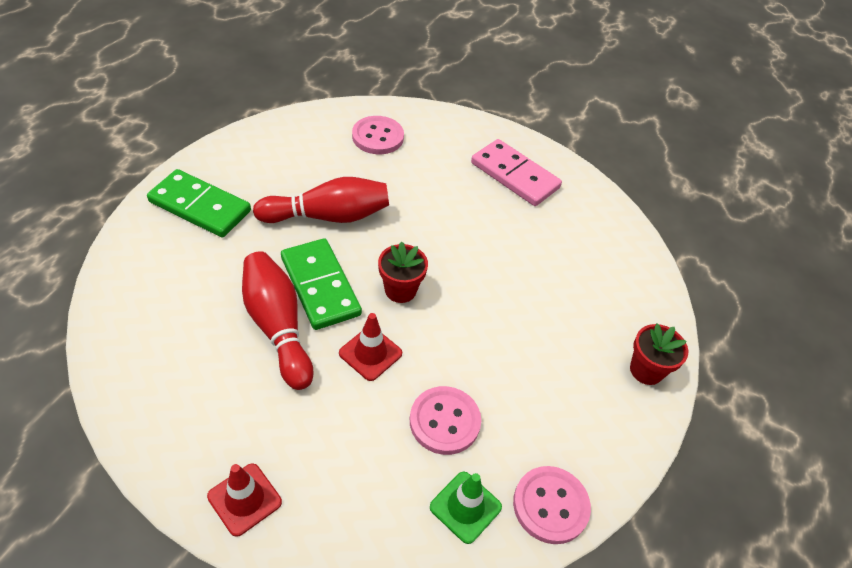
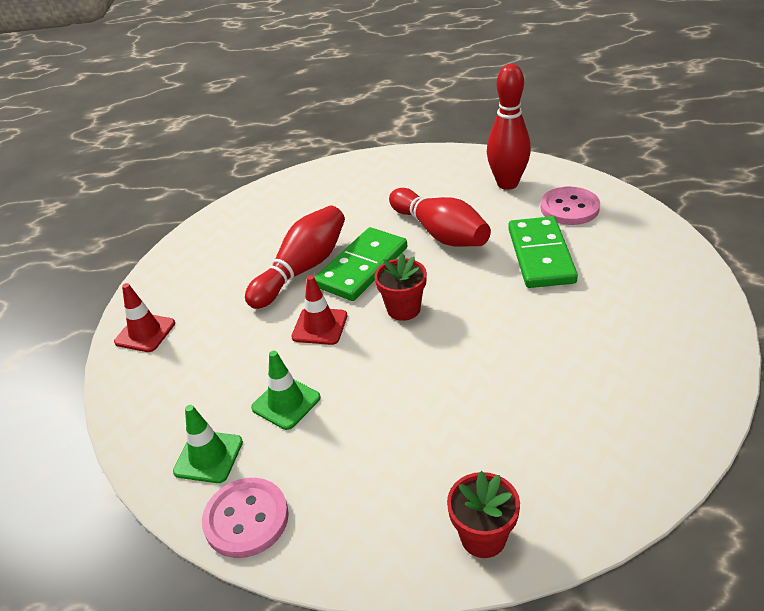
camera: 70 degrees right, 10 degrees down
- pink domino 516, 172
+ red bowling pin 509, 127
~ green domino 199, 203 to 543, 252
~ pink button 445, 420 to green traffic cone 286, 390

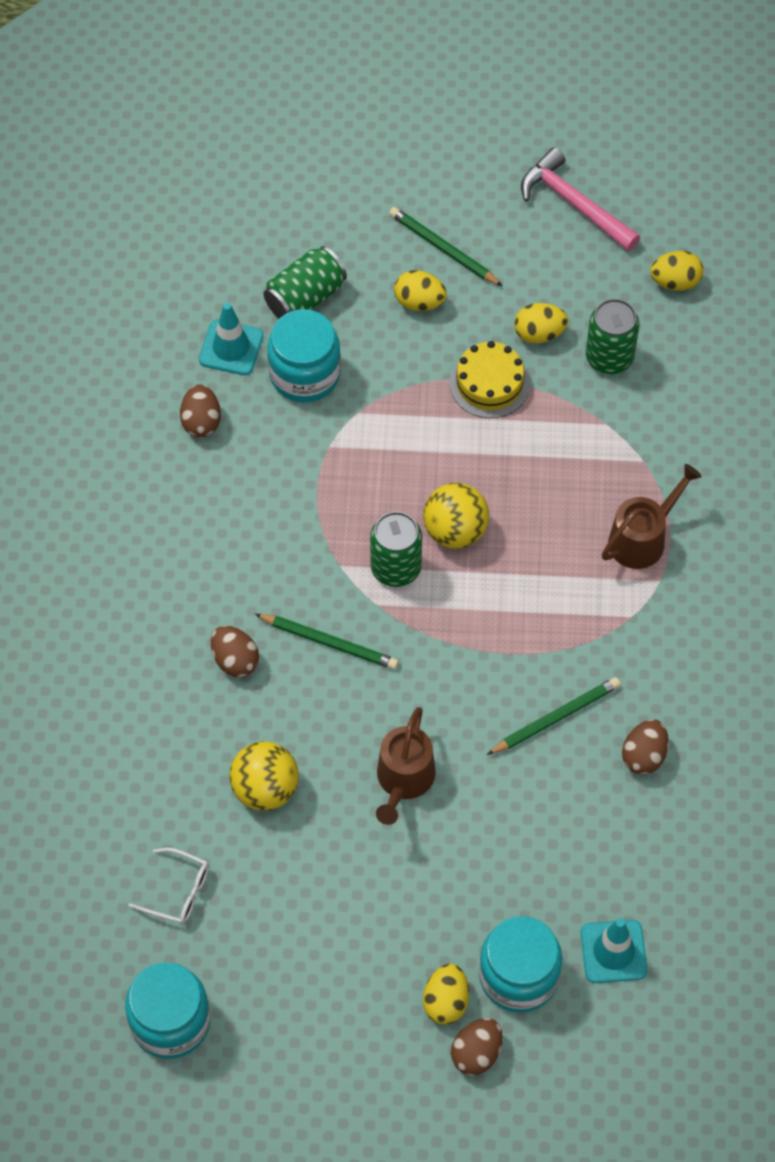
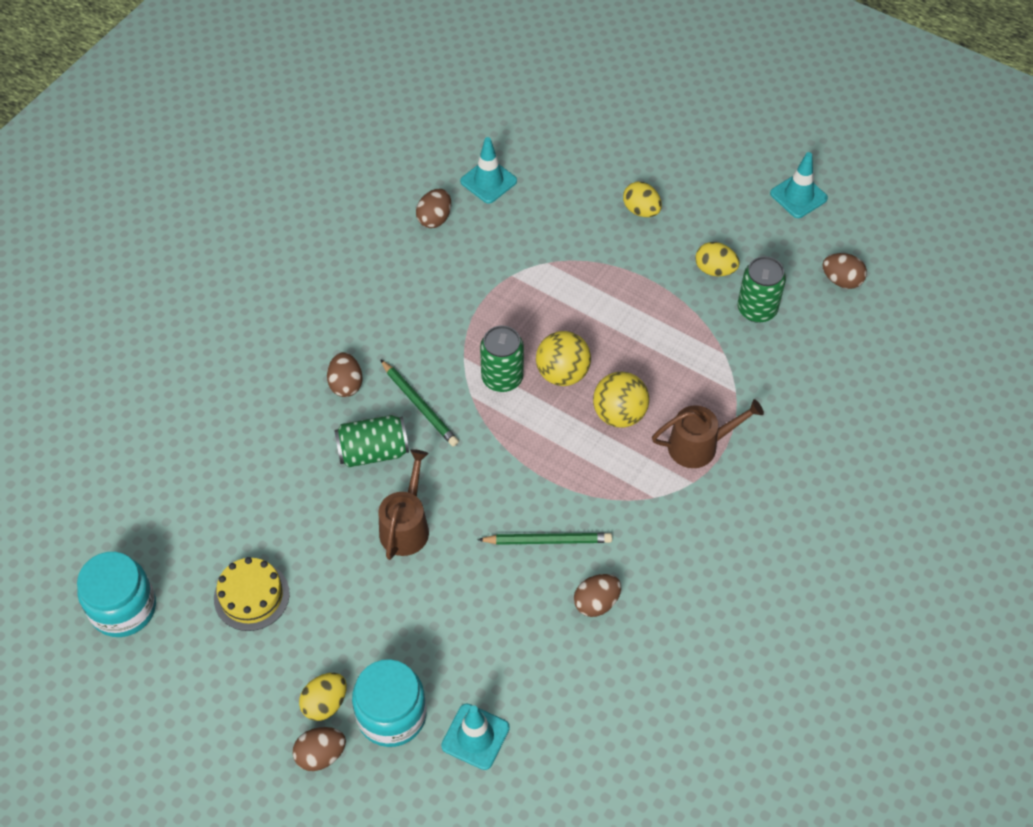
camera: 30 degrees right, 5 degrees down
- white glasses 169, 886
- turquoise jar 304, 356
- green pencil 446, 246
~ yellow ball 264, 776 to 621, 400
~ green can 305, 282 to 371, 441
~ yellow cake 490, 379 to 252, 594
~ pink hammer 580, 199 to turquoise traffic cone 799, 185
~ yellow egg 677, 271 to brown egg 845, 271
~ brown watering can 406, 766 = 403, 504 150 degrees clockwise

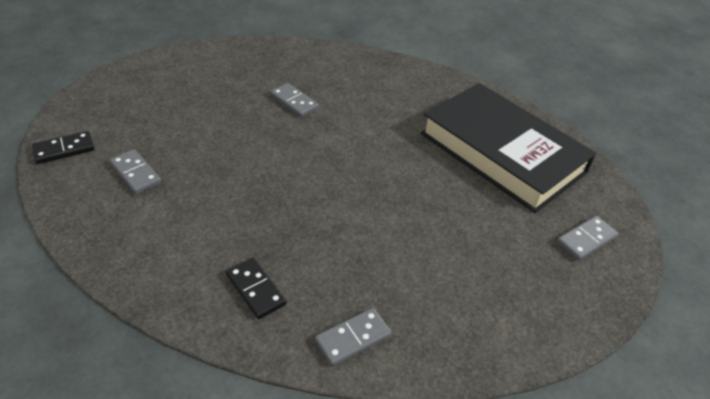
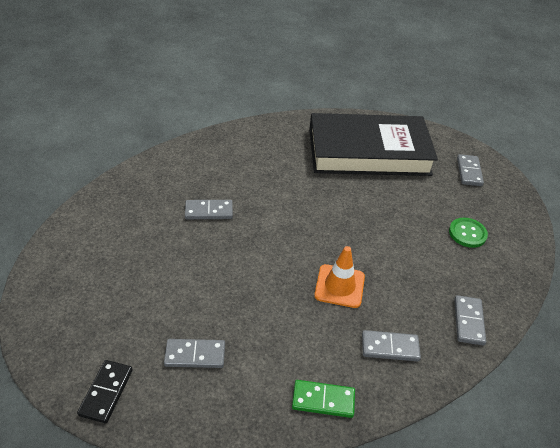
camera: 50 degrees left, 0 degrees up
+ green domino 323, 399
+ orange traffic cone 339, 277
+ green button 468, 233
~ black domino 256, 288 to grey domino 391, 345

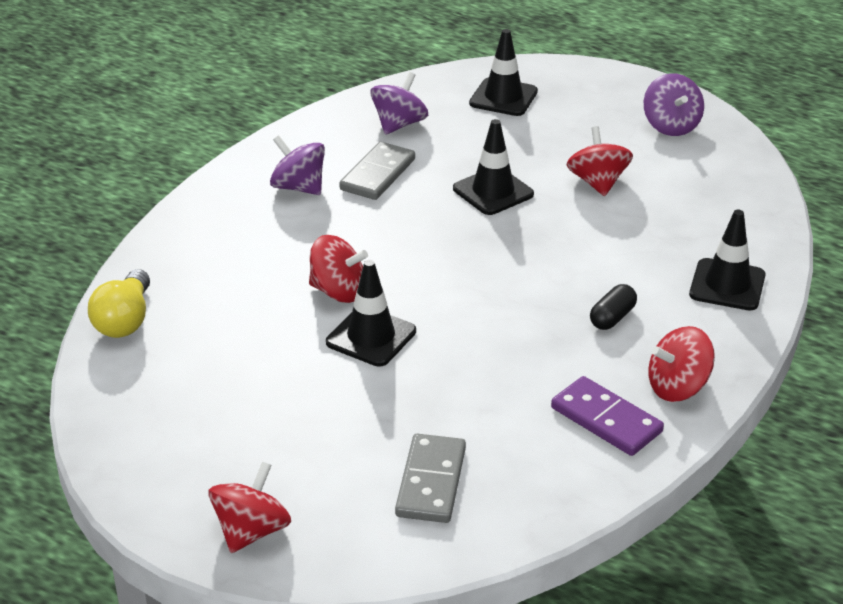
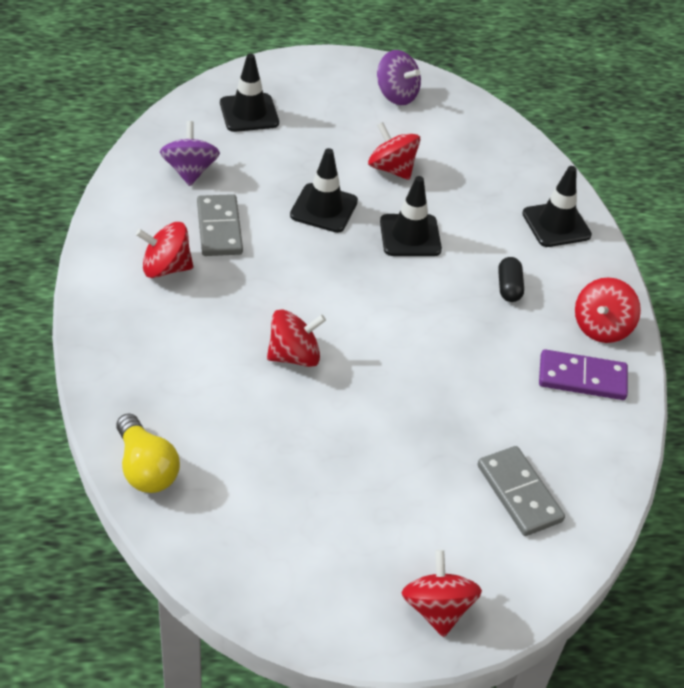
camera: 40 degrees left, 10 degrees up
~ black traffic cone 371, 313 to 411, 216
~ purple spinning top 297, 165 to red spinning top 165, 250

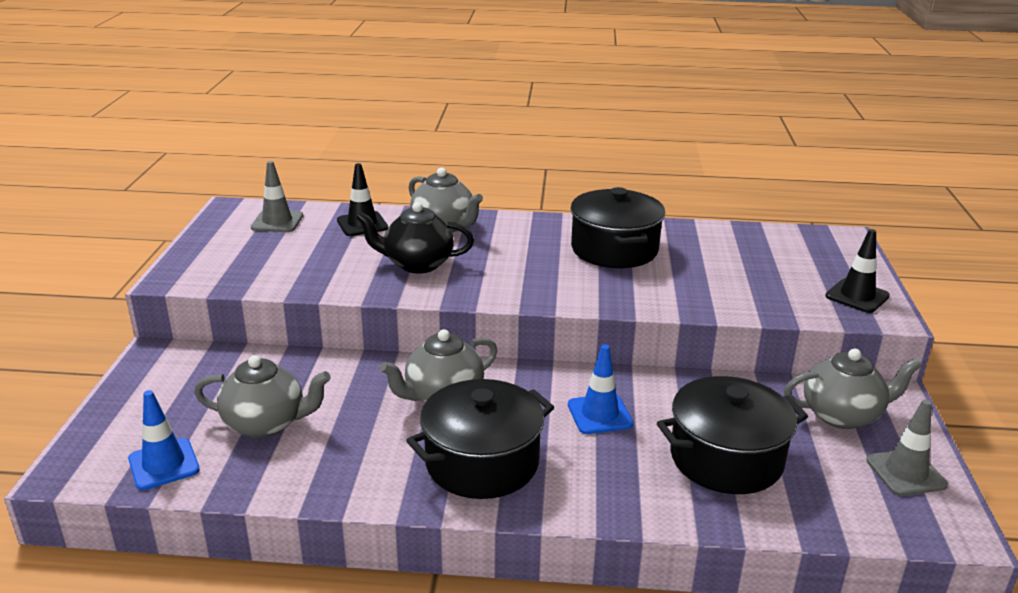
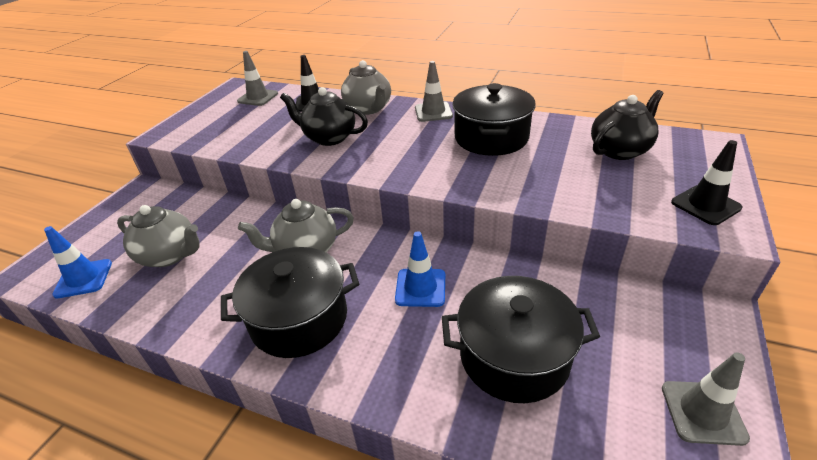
camera: 20 degrees right, 10 degrees up
- grey teapot 853, 389
+ grey traffic cone 434, 91
+ black teapot 627, 125

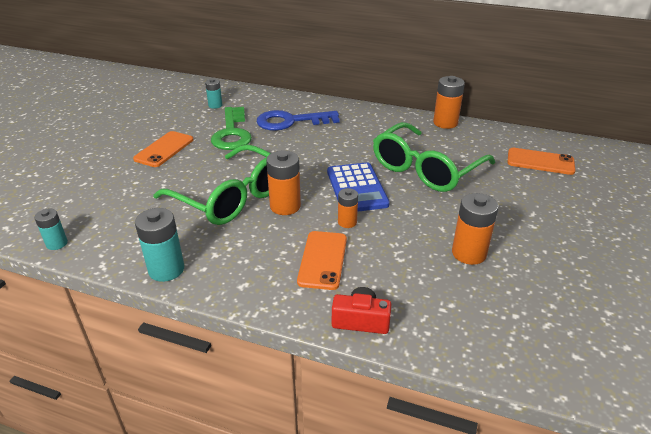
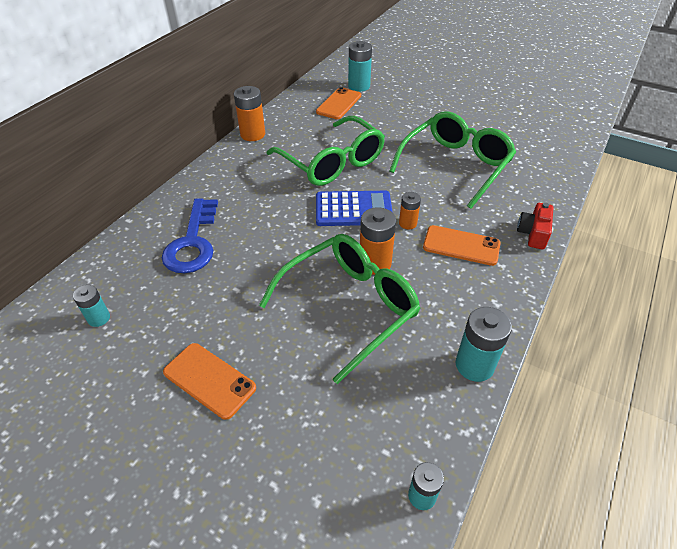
camera: 80 degrees left, 10 degrees up
- green key 231, 128
+ turquoise battery 360, 66
~ orange battery 475, 229 to green glasses 452, 160

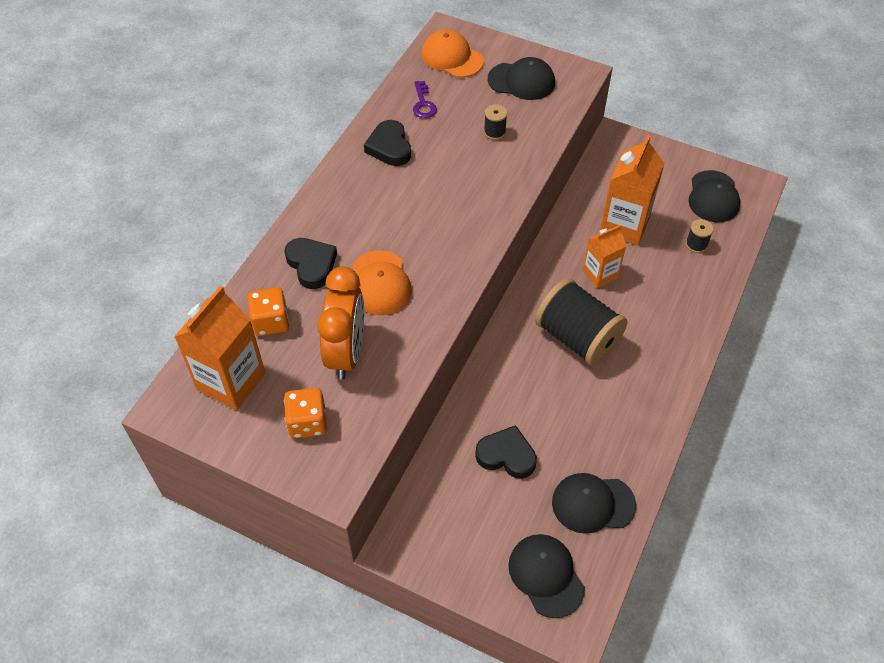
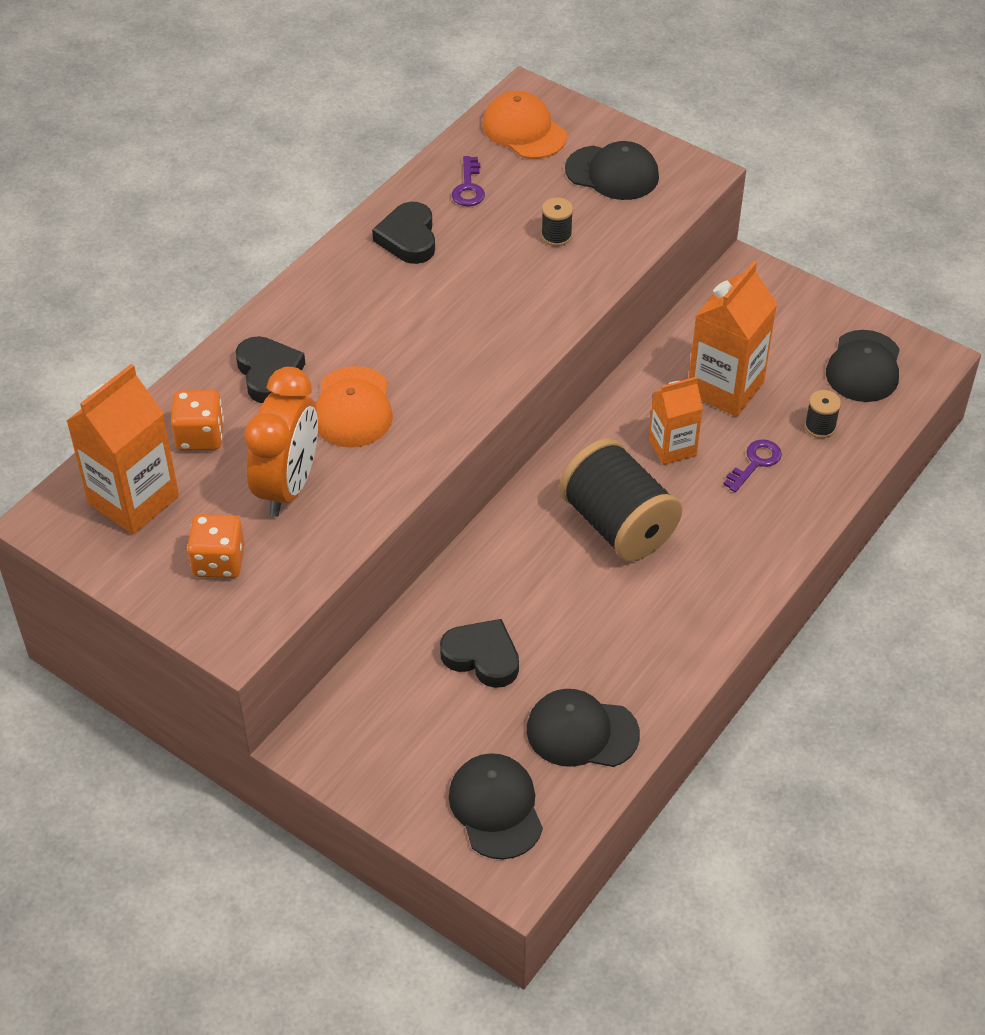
camera: 10 degrees right, 5 degrees down
+ purple key 752, 465

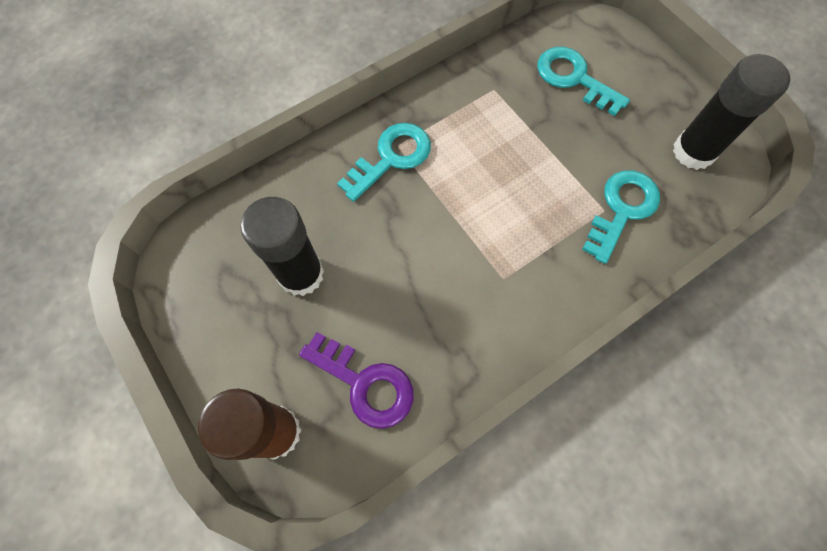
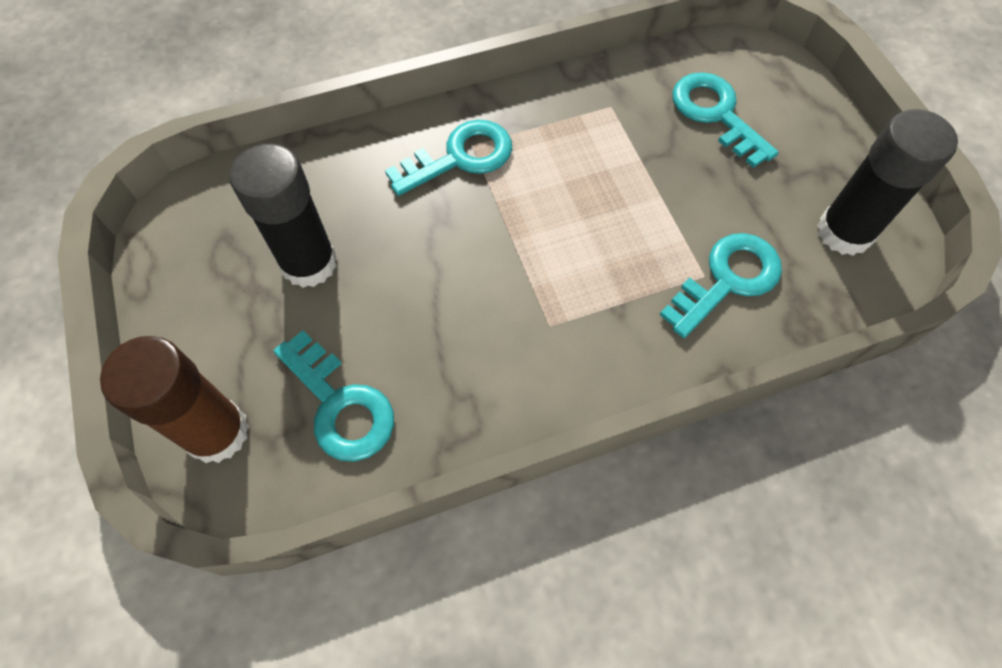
camera: 15 degrees right, 5 degrees down
~ purple key 356, 380 to turquoise key 334, 396

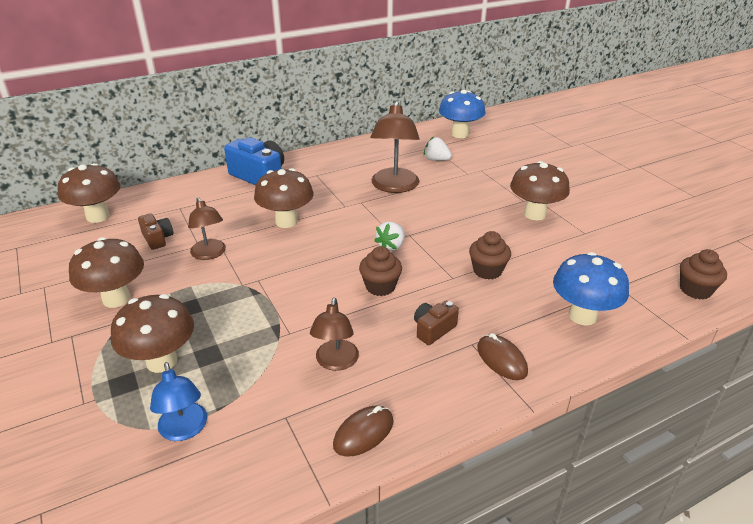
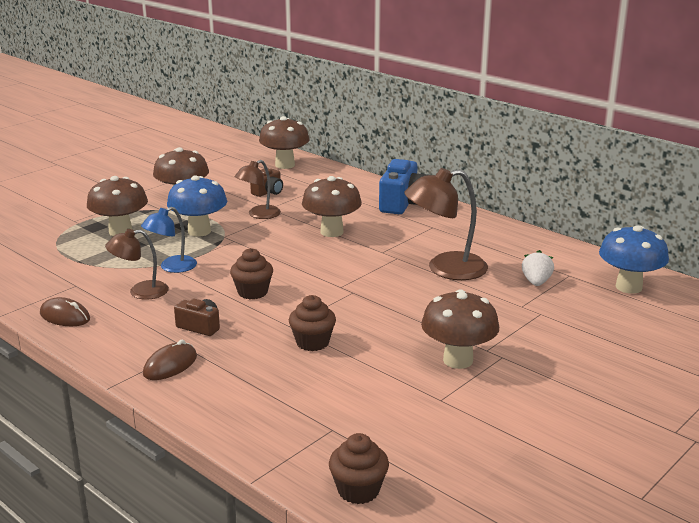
camera: 70 degrees right, 10 degrees down
- white strawberry 389, 236
~ blue lamp 178, 401 to 169, 240
~ blue mushroom 591, 289 to 197, 206

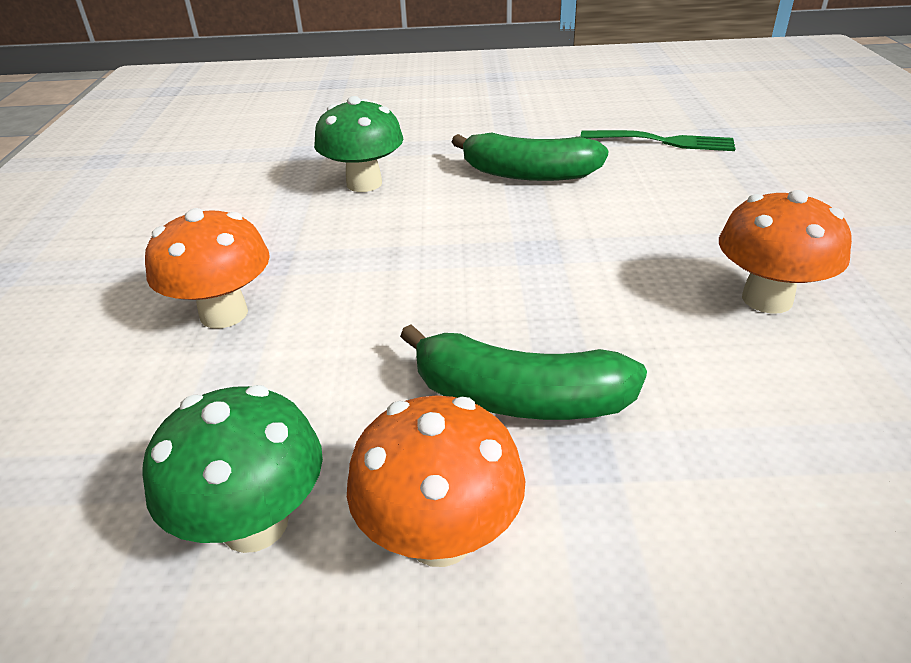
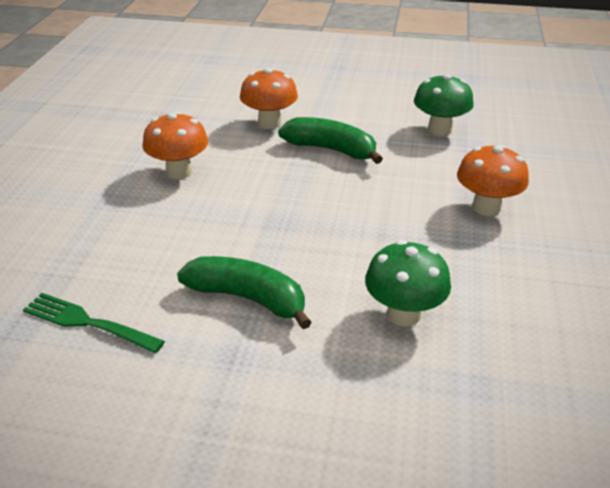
camera: 170 degrees left, 0 degrees up
~ orange mushroom 436, 481 to 269, 98

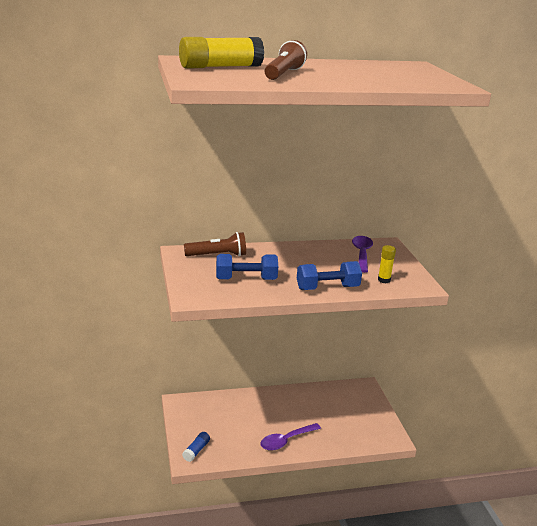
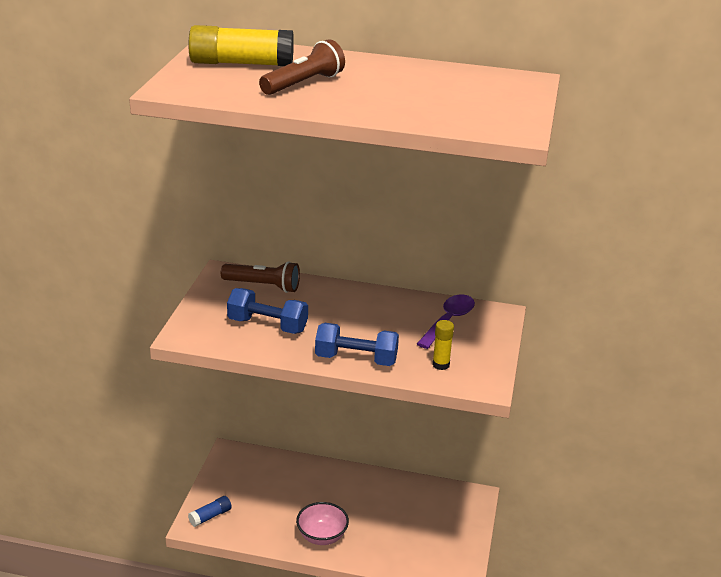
camera: 25 degrees right, 5 degrees up
~ purple spoon 291, 437 to pink bowl 322, 523

